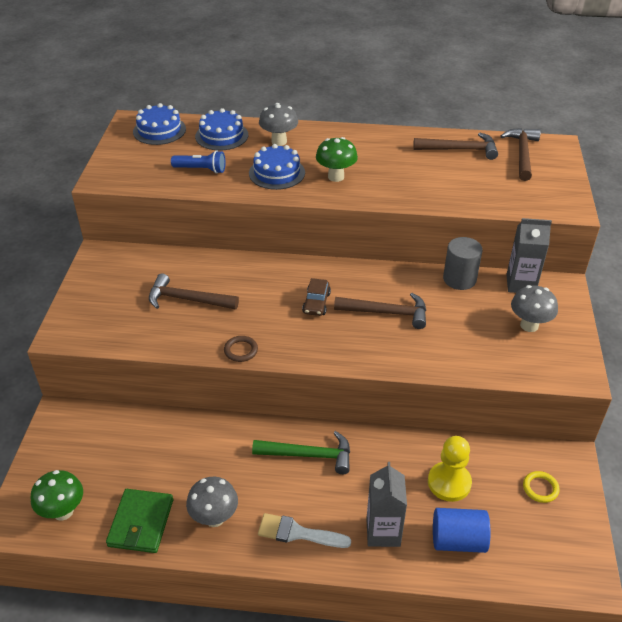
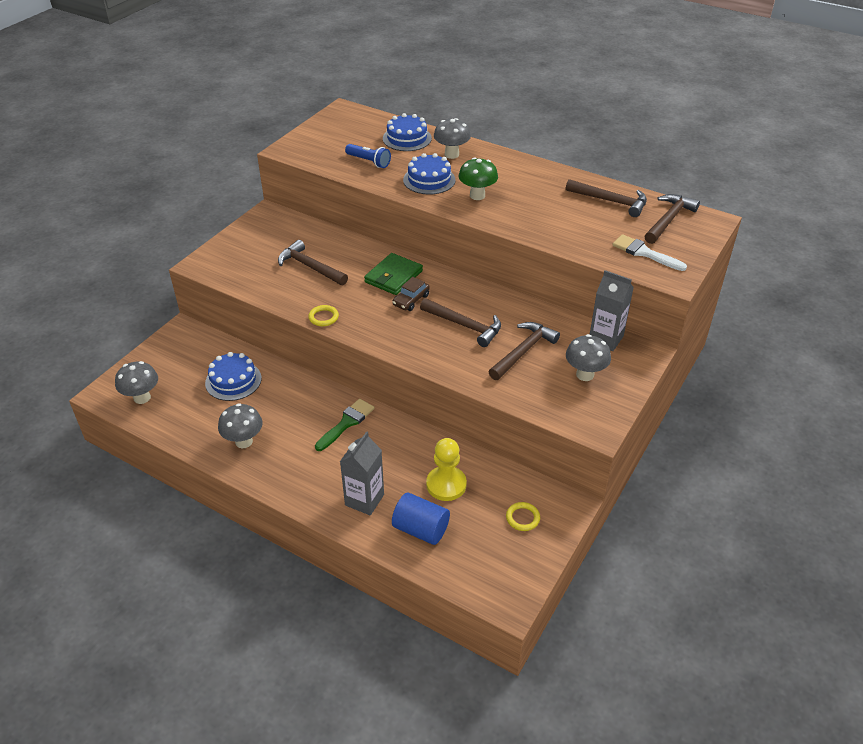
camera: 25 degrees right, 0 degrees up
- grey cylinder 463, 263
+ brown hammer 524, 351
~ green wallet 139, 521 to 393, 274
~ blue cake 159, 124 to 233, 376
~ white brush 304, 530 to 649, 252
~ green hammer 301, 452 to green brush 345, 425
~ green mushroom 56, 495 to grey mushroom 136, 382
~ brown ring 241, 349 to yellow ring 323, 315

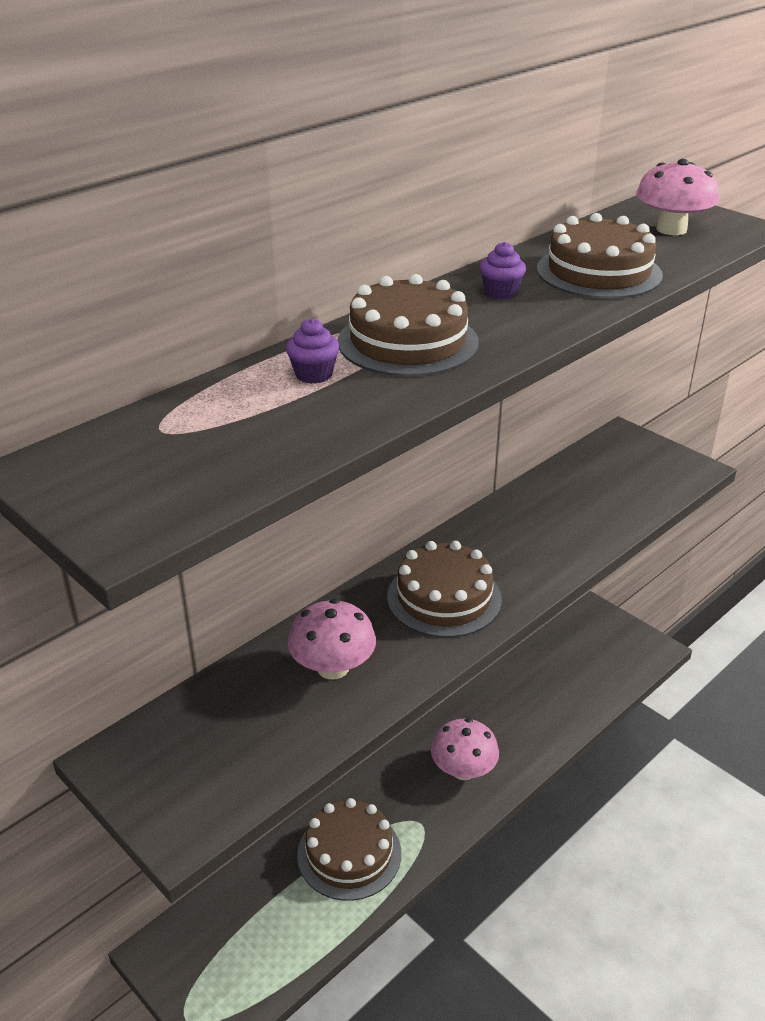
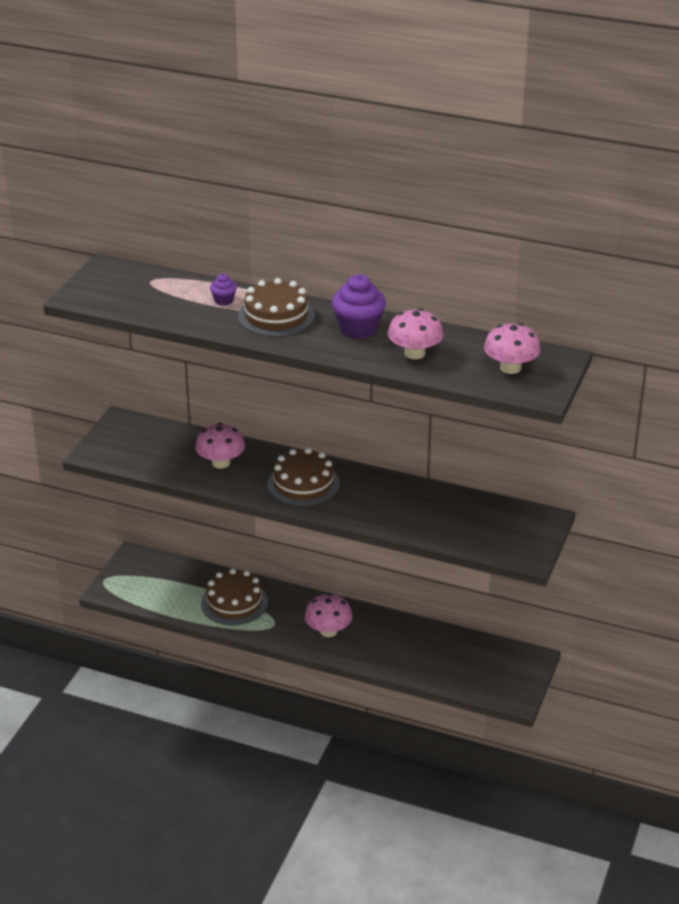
camera: 65 degrees right, 0 degrees up
~ brown cake 600, 256 to pink mushroom 415, 333
~ purple cupcake 503, 271 = 359, 306 x1.95

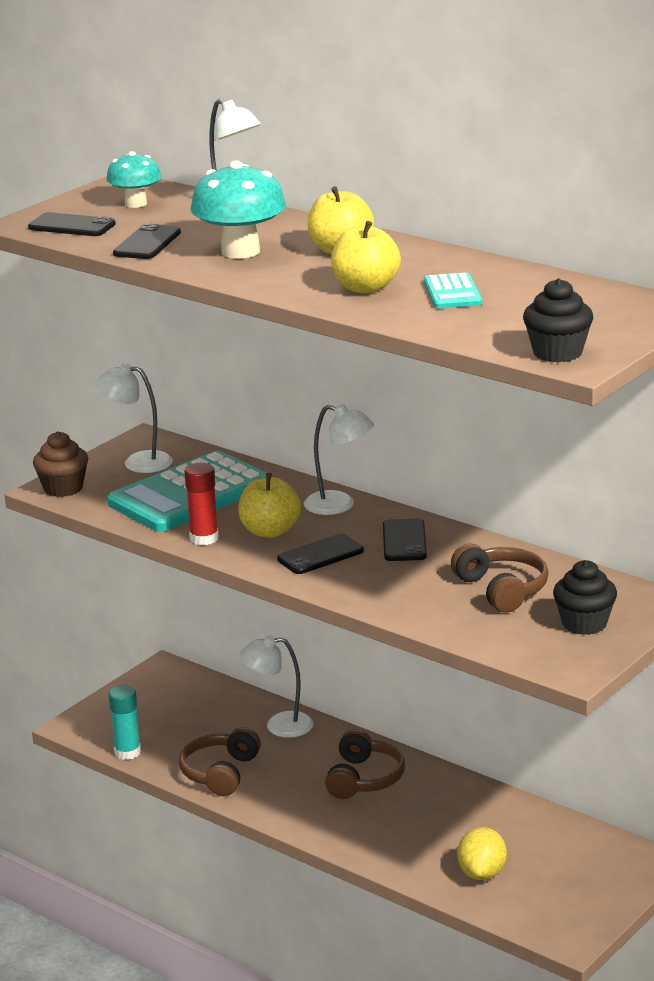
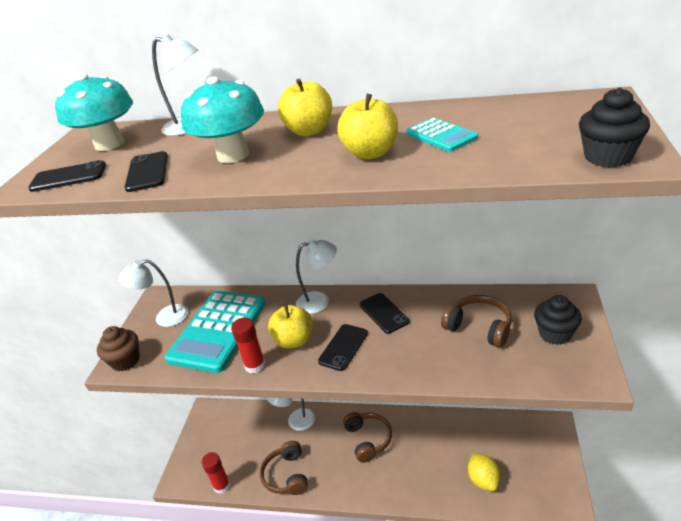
camera: 25 degrees left, 10 degrees up
~ turquoise glue stick 124, 722 to red glue stick 216, 473
~ turquoise mushroom 133, 179 = 94, 112 x1.62

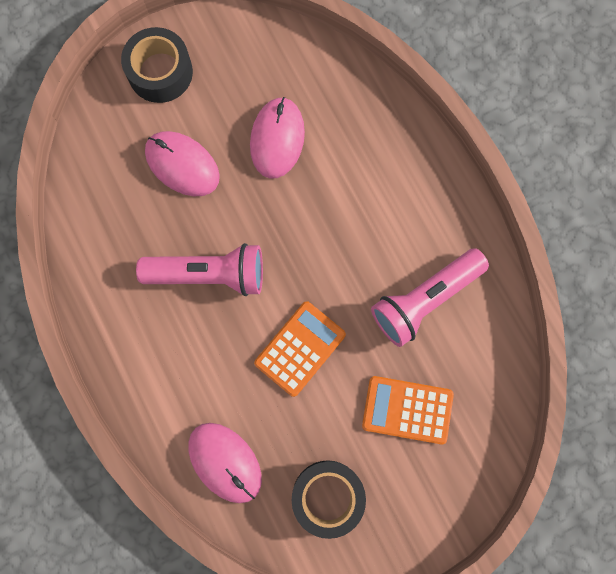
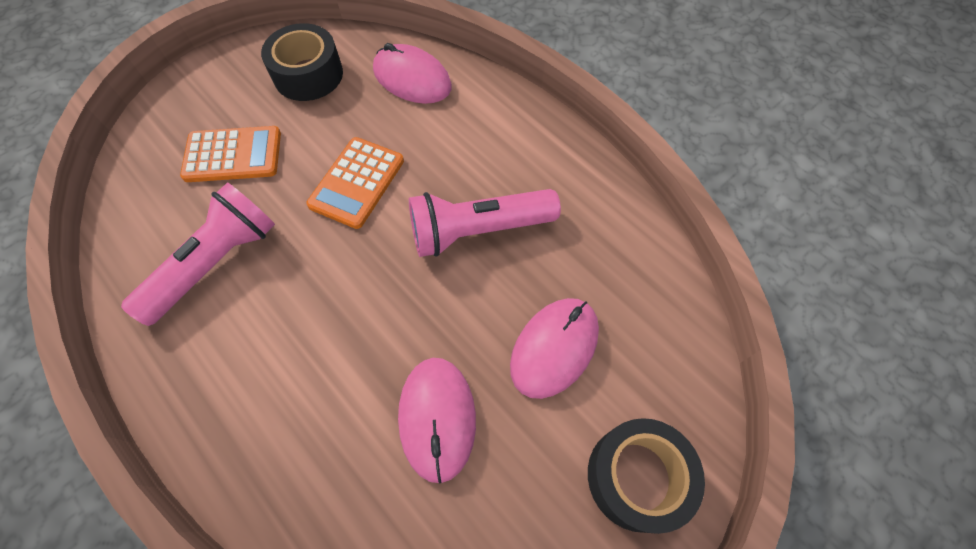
camera: 165 degrees right, 15 degrees down
~ pink mouse 182, 163 = 554, 348 75 degrees counterclockwise

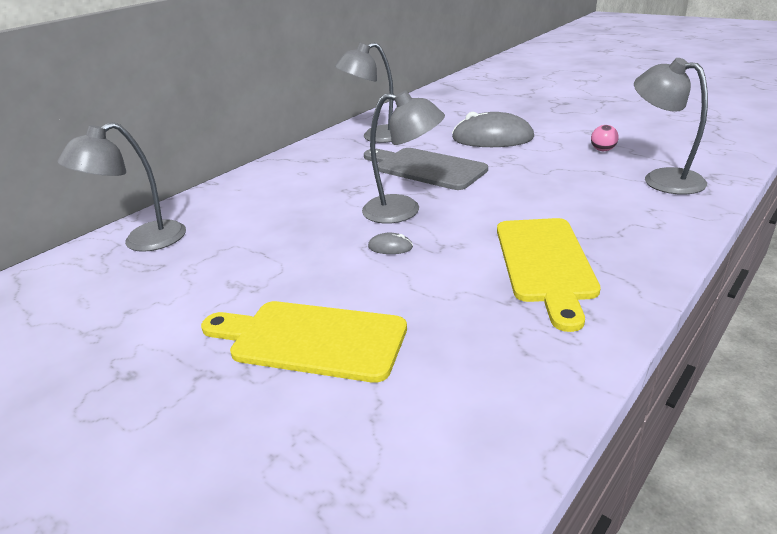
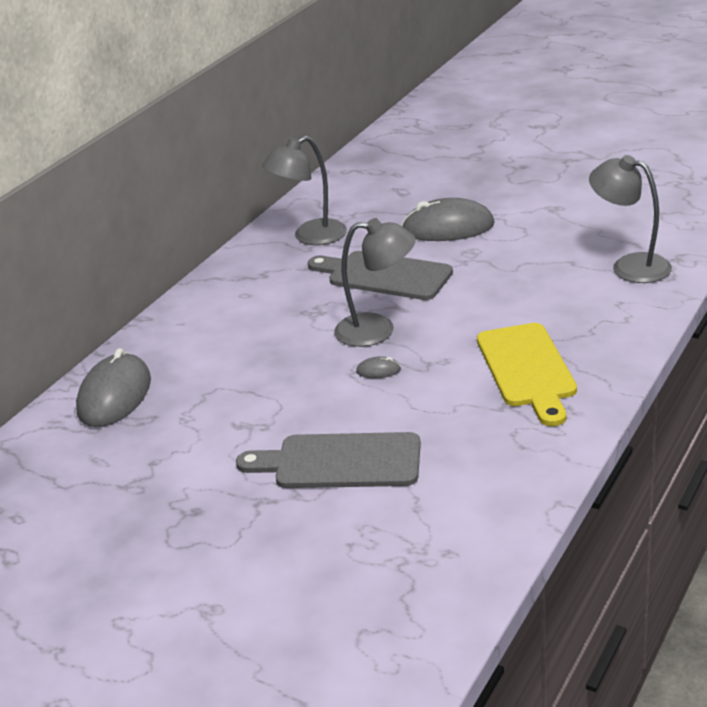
camera: 10 degrees left, 0 degrees up
- pink ball 605, 138
~ grey lamp 121, 187 to grey mouse 113, 387
~ yellow cutting board 304, 342 to grey cutting board 328, 460

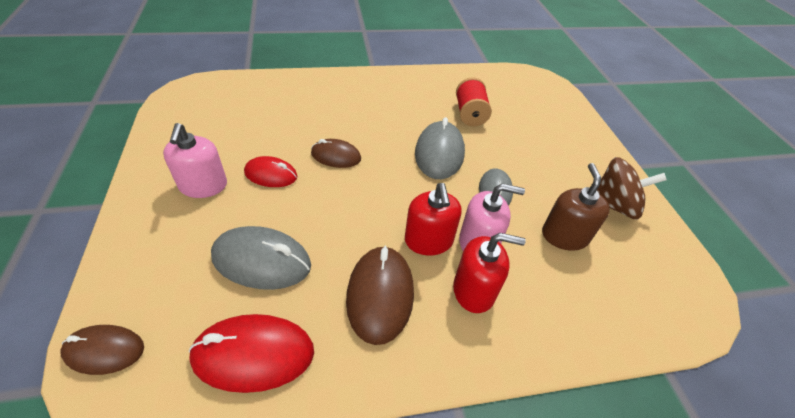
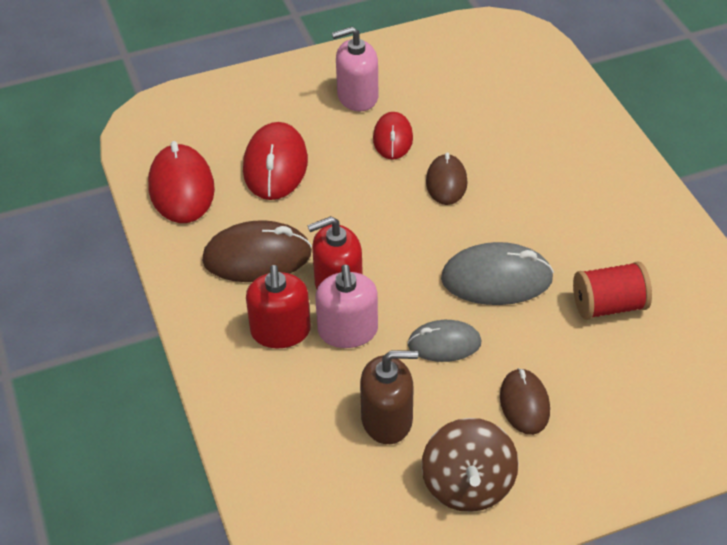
camera: 85 degrees right, 0 degrees up
~ brown mouse 102, 350 to 525, 401
~ grey mouse 261, 258 to red mouse 275, 161

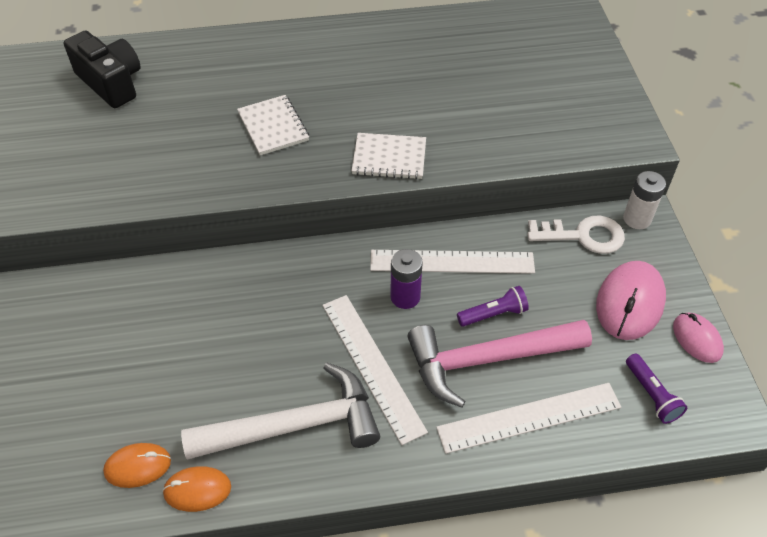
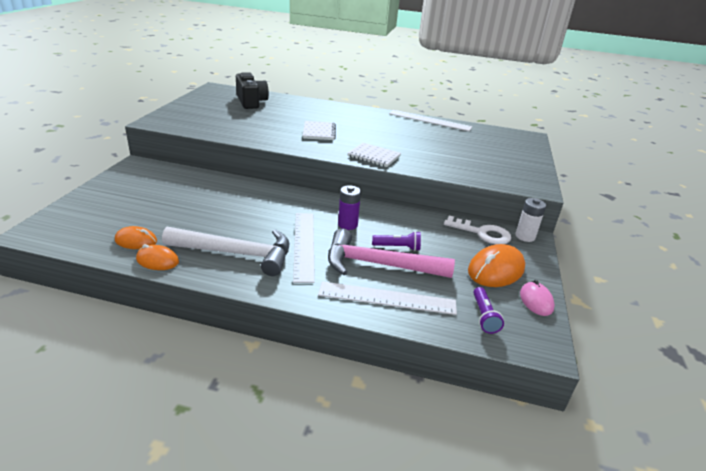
camera: 20 degrees right, 20 degrees down
~ white ruler 452, 262 to 430, 120
~ pink mouse 631, 300 to orange mouse 496, 265

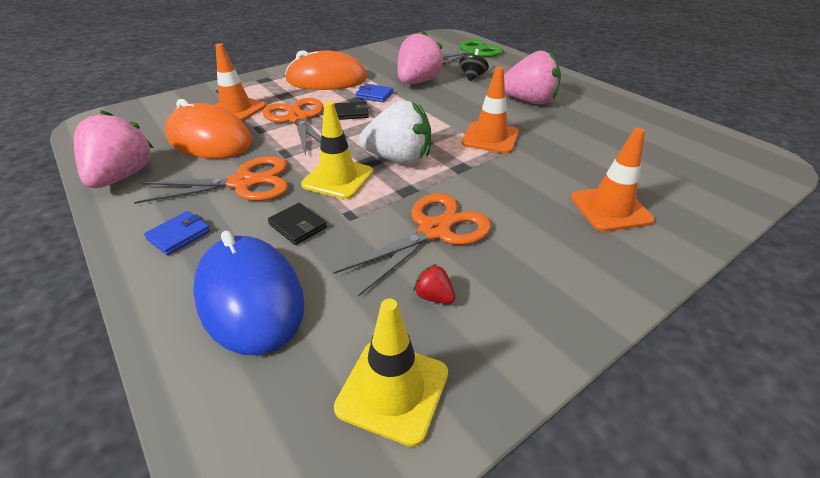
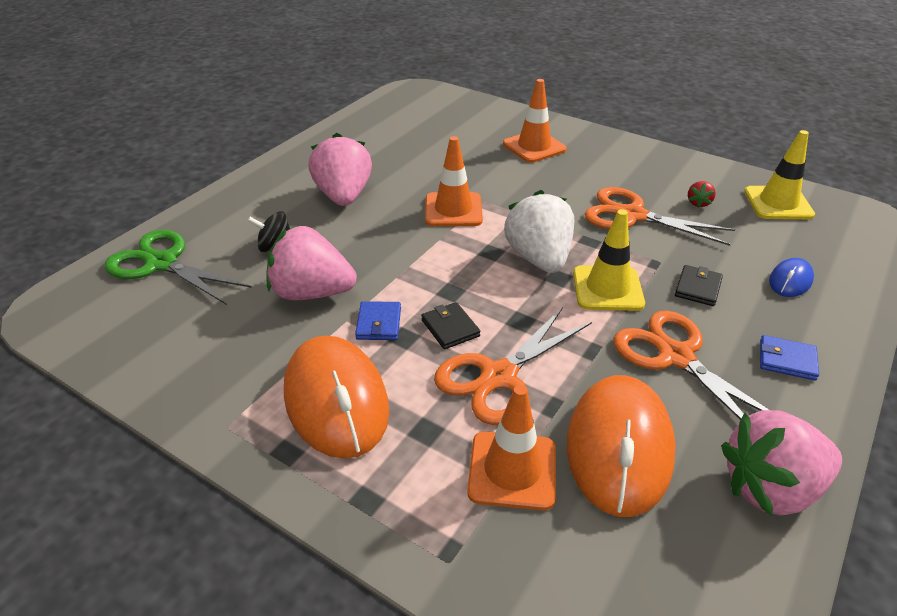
camera: 110 degrees left, 0 degrees up
~ blue mouse 249, 293 = 791, 277 x0.47

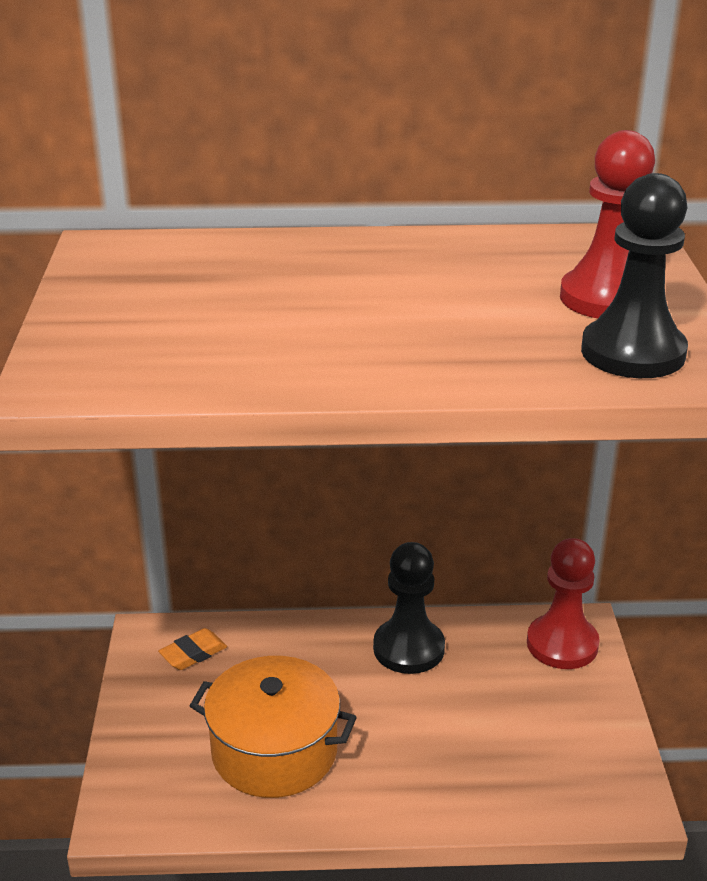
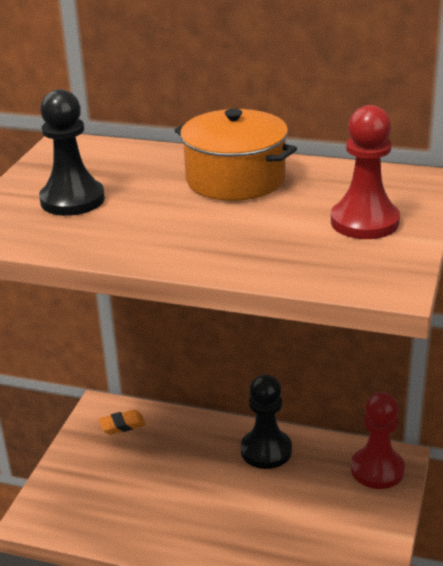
camera: 20 degrees right, 0 degrees up
~ orange pot 273, 727 to 235, 155
~ black pawn 634, 275 to 72, 152

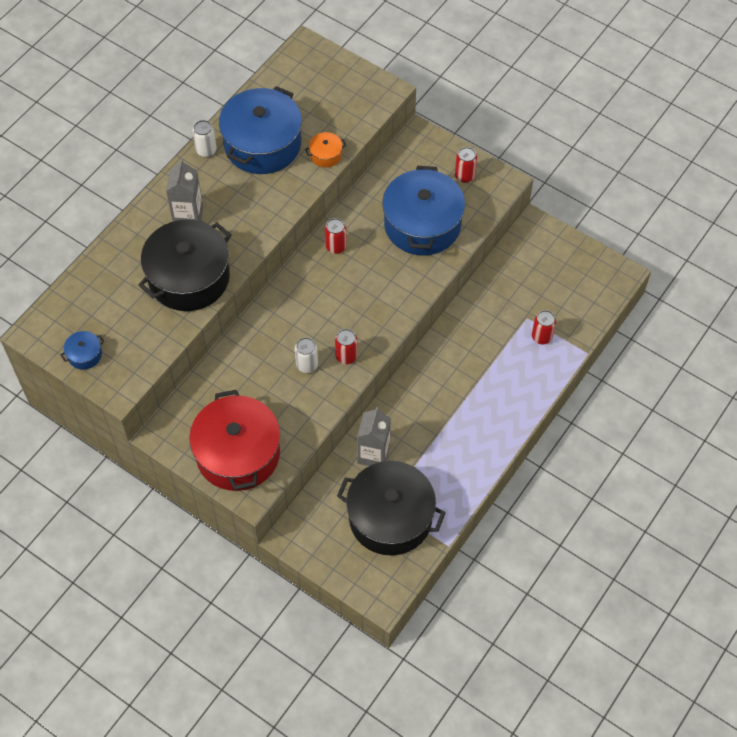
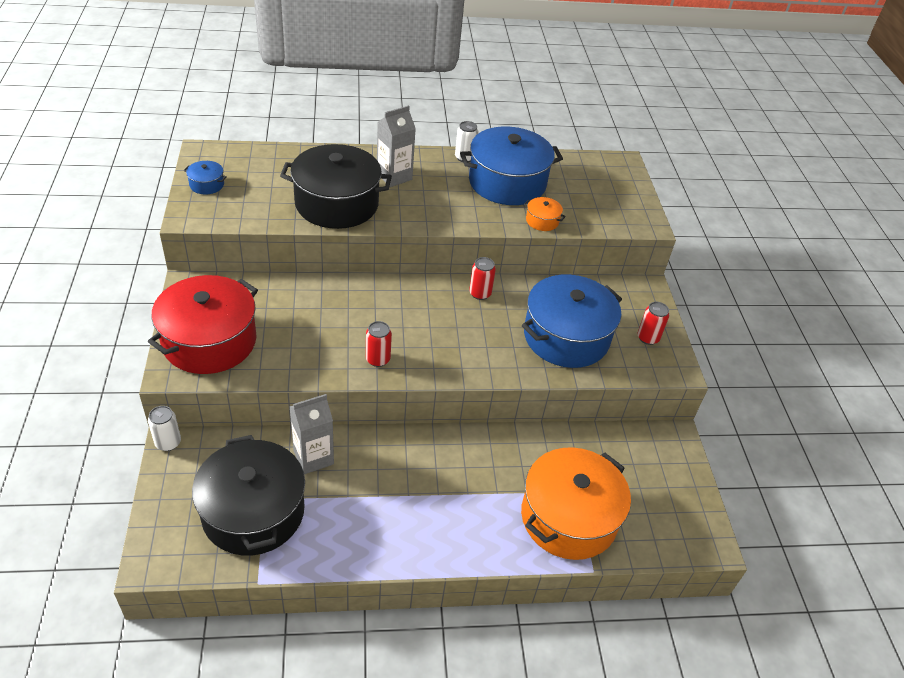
camera: 45 degrees right, 15 degrees down
~ white can 306, 355 to 164, 428
~ red can 544, 327 to orange pot 576, 503

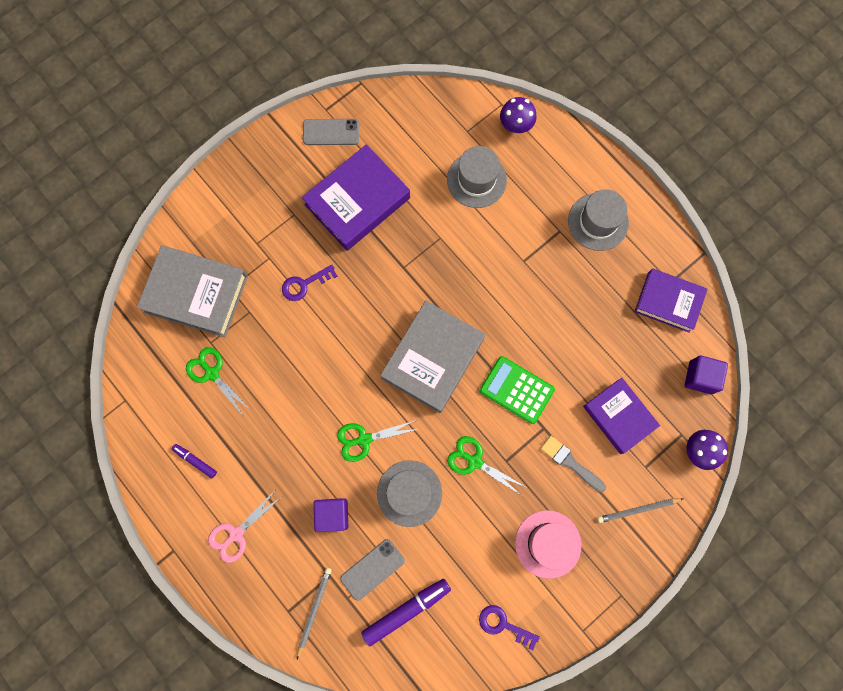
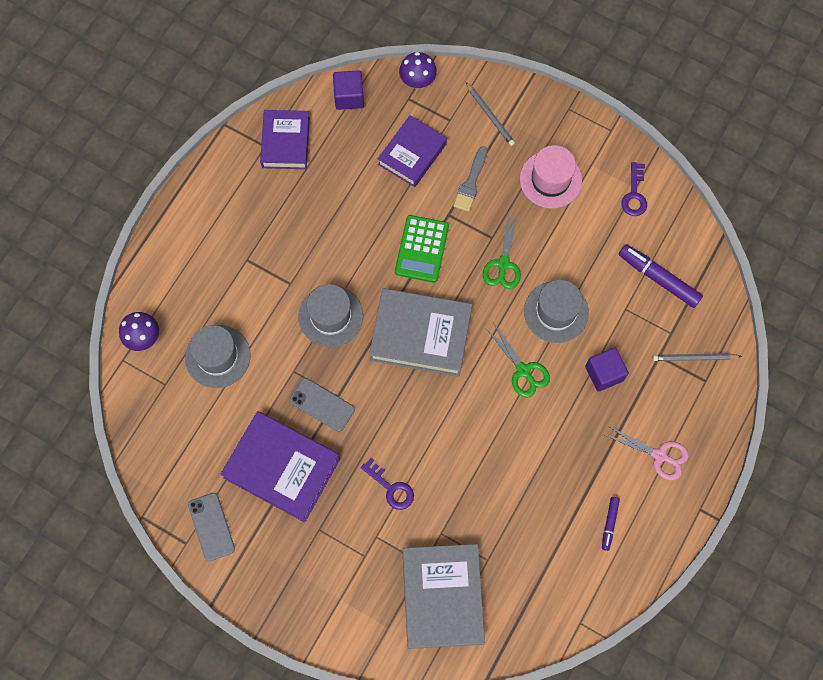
camera: 110 degrees left, 5 degrees down
- green scissors 217, 382
~ grey phone 372, 570 to 322, 405
~ grey hat 598, 220 to 331, 315

